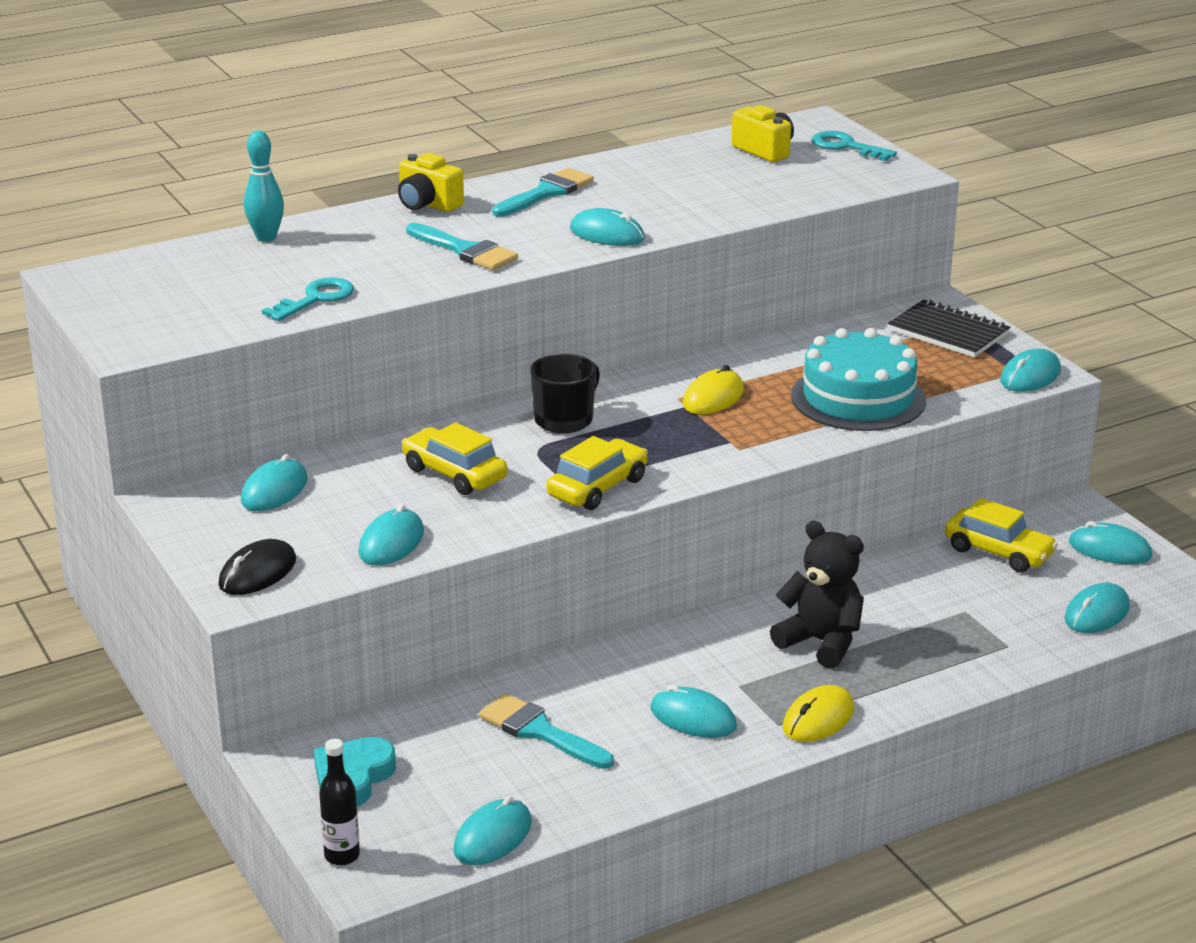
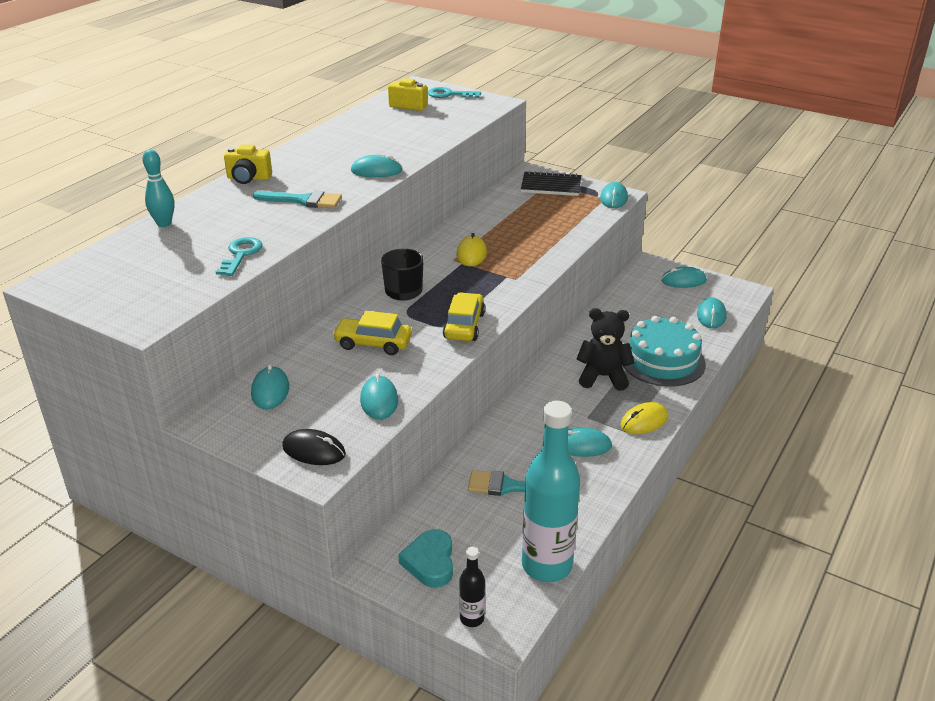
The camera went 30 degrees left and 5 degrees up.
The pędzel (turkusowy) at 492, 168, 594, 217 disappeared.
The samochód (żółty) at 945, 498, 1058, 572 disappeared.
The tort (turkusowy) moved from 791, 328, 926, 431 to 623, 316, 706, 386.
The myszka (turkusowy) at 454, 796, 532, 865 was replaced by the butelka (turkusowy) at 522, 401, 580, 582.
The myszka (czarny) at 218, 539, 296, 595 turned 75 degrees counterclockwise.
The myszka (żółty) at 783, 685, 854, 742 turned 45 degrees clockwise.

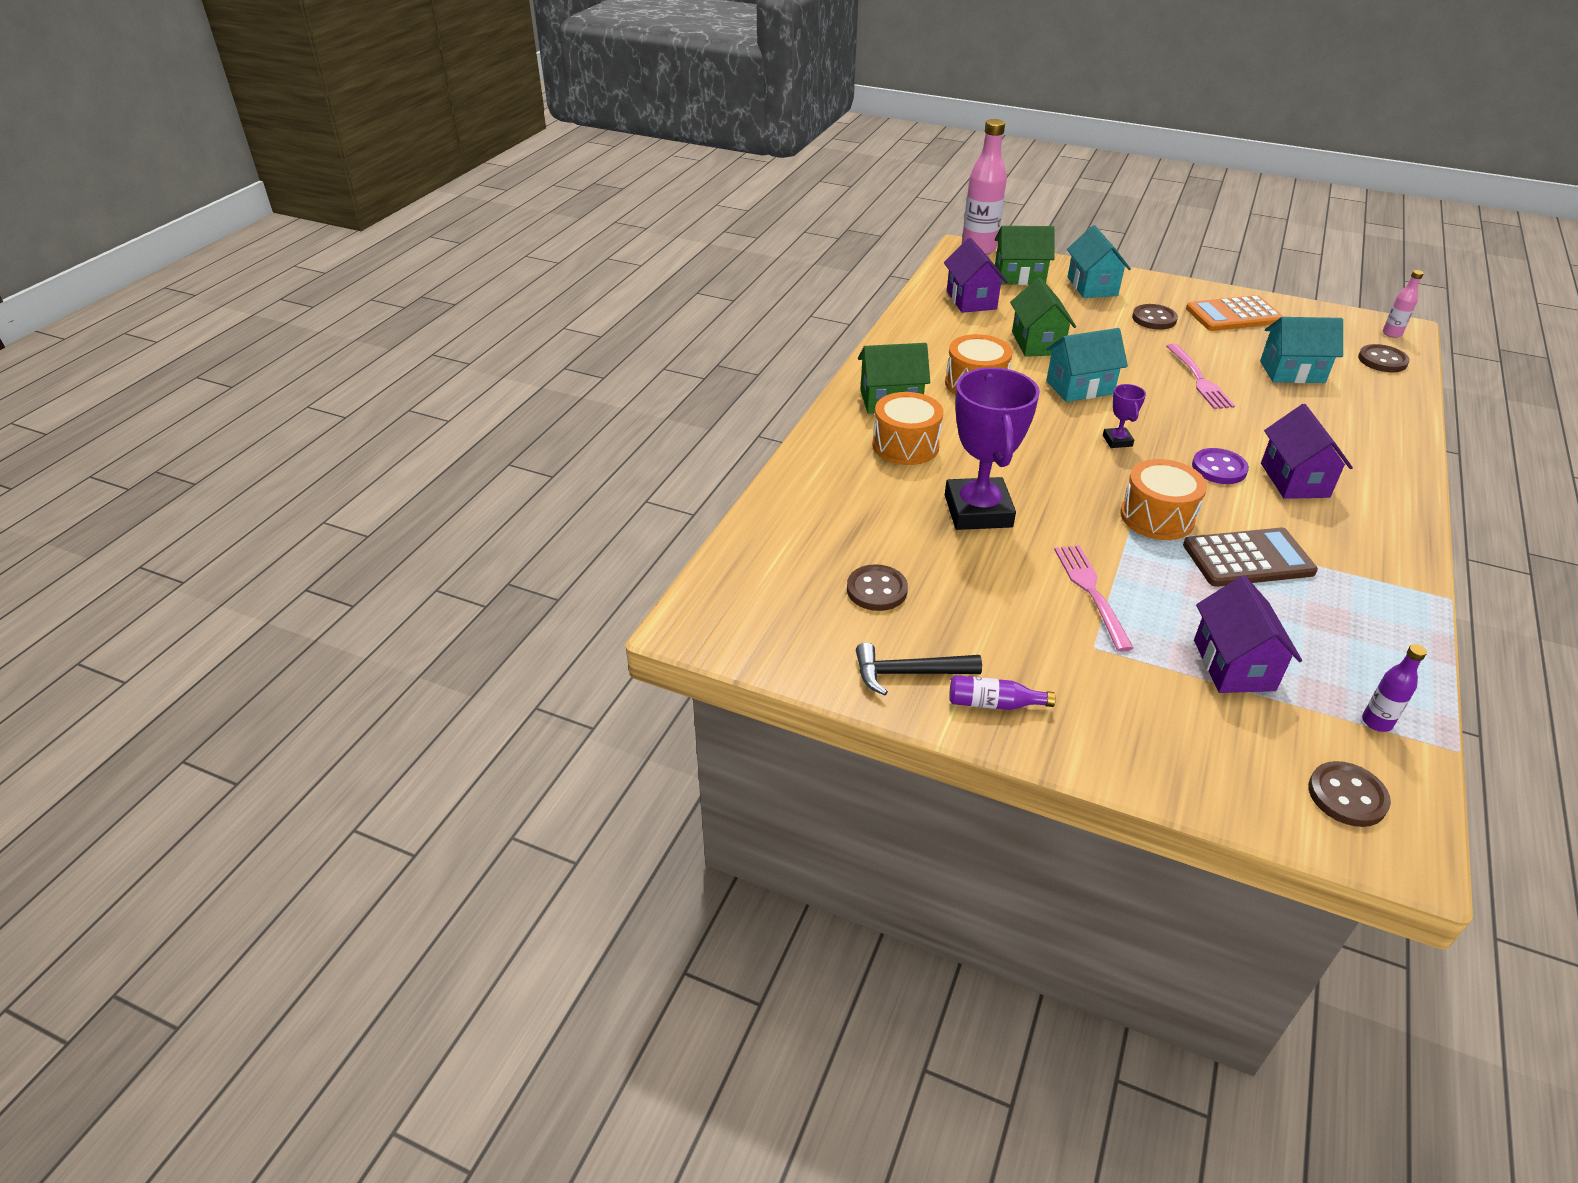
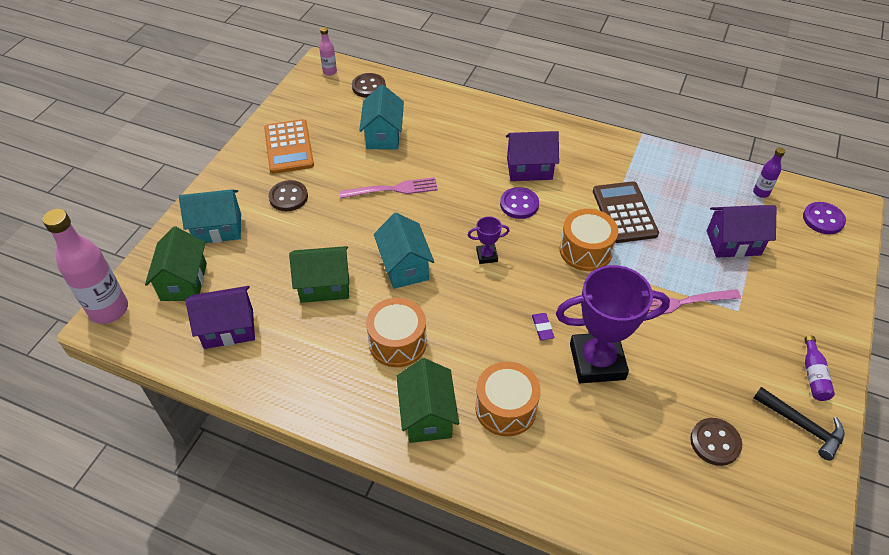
The camera went 90 degrees left and 10 degrees up.
The gumka do mazania (fioletowy) at 532, 313, 554, 340 appeared.
The guzik (brązowy) at 1308, 761, 1391, 827 became the guzik (fioletowy) at 803, 202, 846, 234.
The młotek (czarny) at 856, 642, 982, 695 turned 45 degrees counterclockwise.

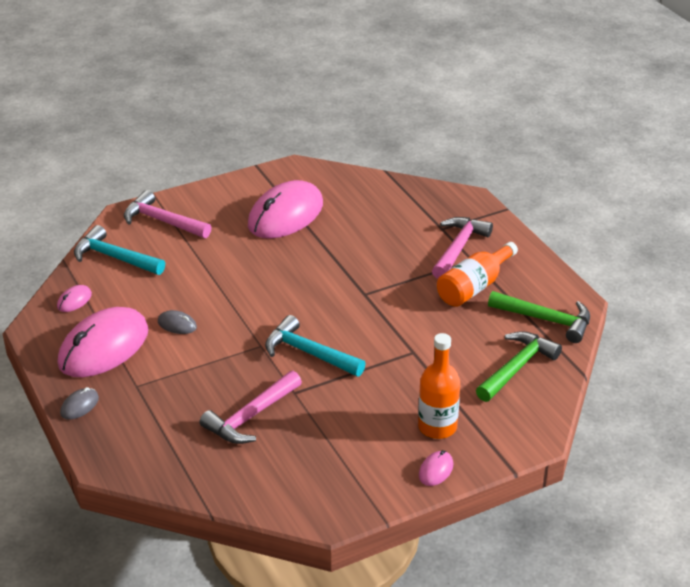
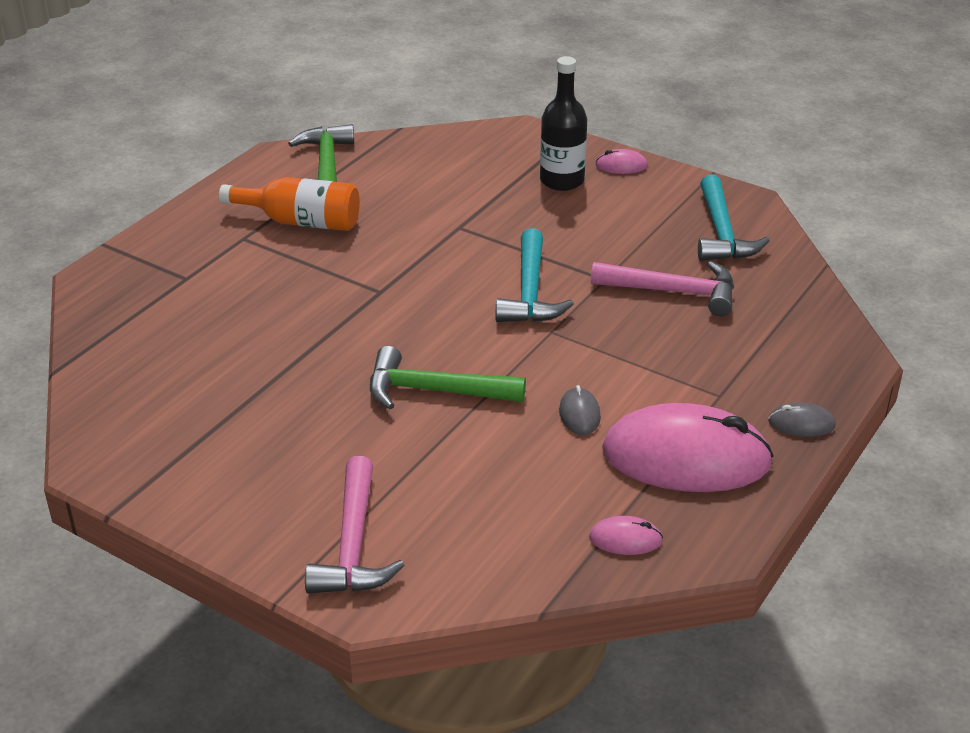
The camera went 120 degrees left and 0 degrees up.
The myszka (różowy) at 248, 180, 323, 239 disappeared.
The młotek (różowy) at 432, 217, 493, 279 disappeared.
The młotek (turkusowy) moved from 74, 225, 165, 275 to 698, 175, 770, 261.
The młotek (zielony) moved from 476, 331, 562, 402 to 370, 346, 526, 409.
The butelka (pomarańczowy) at 418, 333, 460, 439 became the butelka (czarny) at 540, 56, 587, 191.

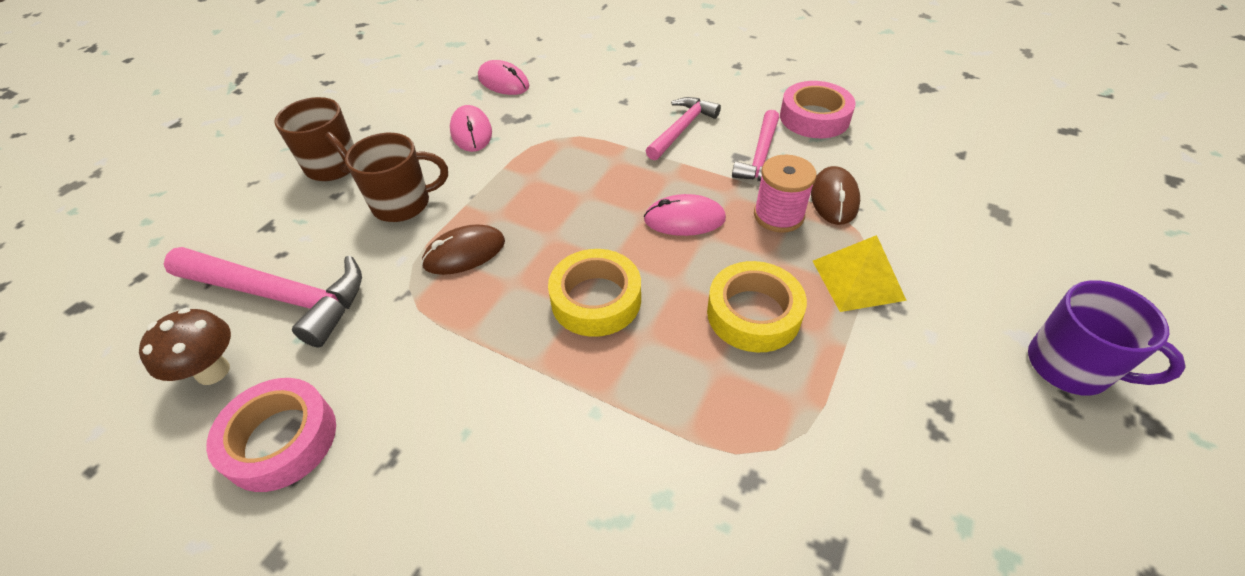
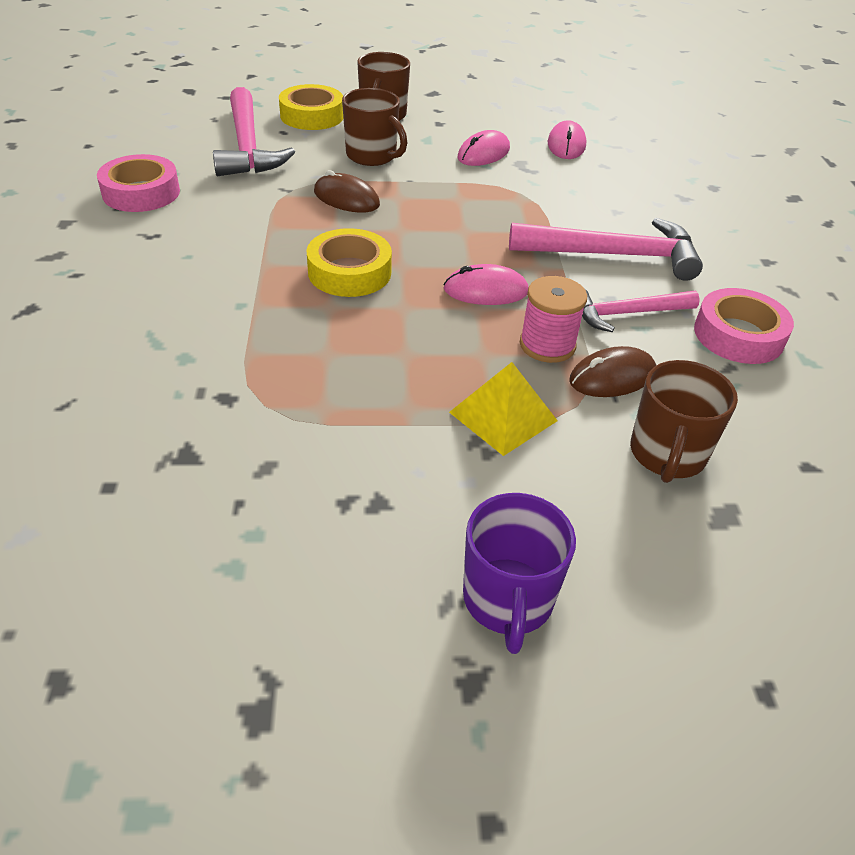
The camera went 55 degrees right and 5 degrees down.
The grzyb (brązowy) at 139, 308, 231, 385 disappeared.
The kubek (brązowy) at 630, 360, 738, 483 appeared.
The taśma klejąca (żółty) moved from 707, 261, 807, 352 to 279, 84, 343, 130.
The myszka (różowy) at 644, 194, 726, 236 turned 60 degrees counterclockwise.
The młotek (różowy) at 646, 97, 721, 160 changed to 1.61 times the size.

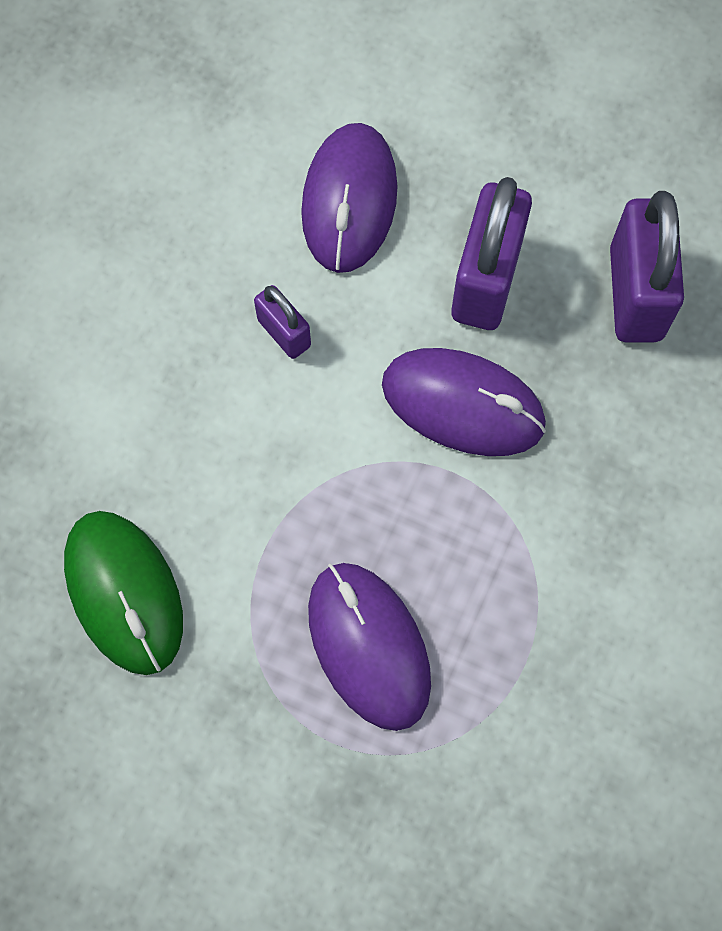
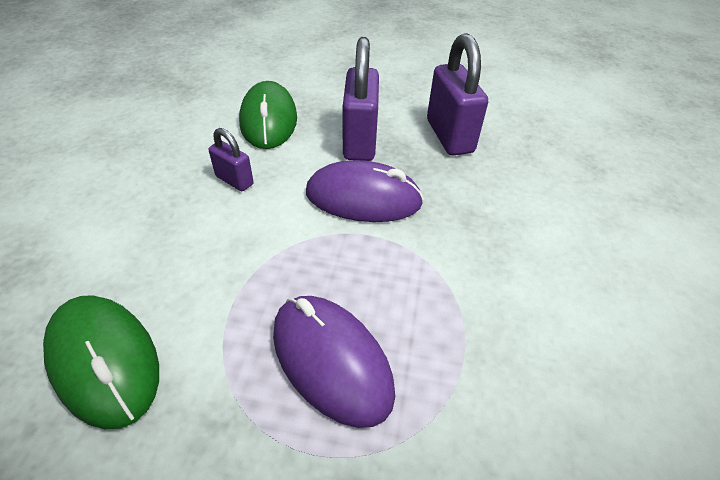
The camera went 15 degrees left and 25 degrees down.
The myszka (fioletowy) at 301, 123, 398, 273 became the myszka (zielony) at 239, 81, 297, 149.

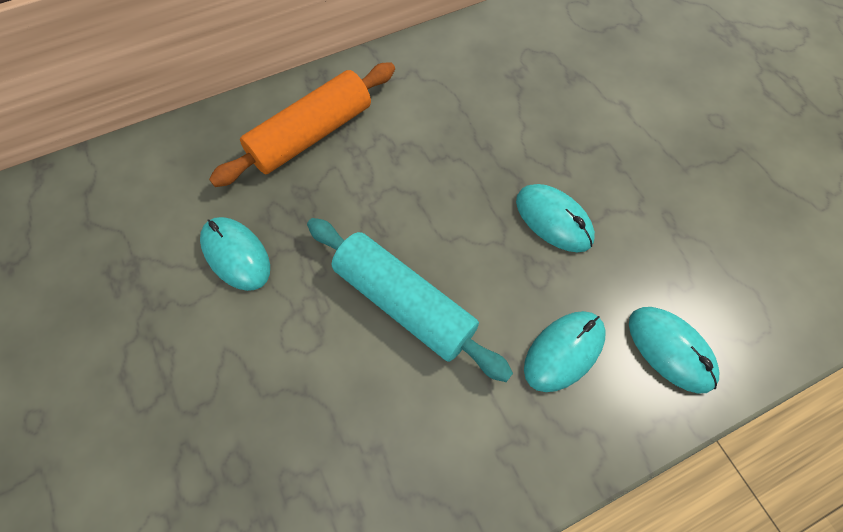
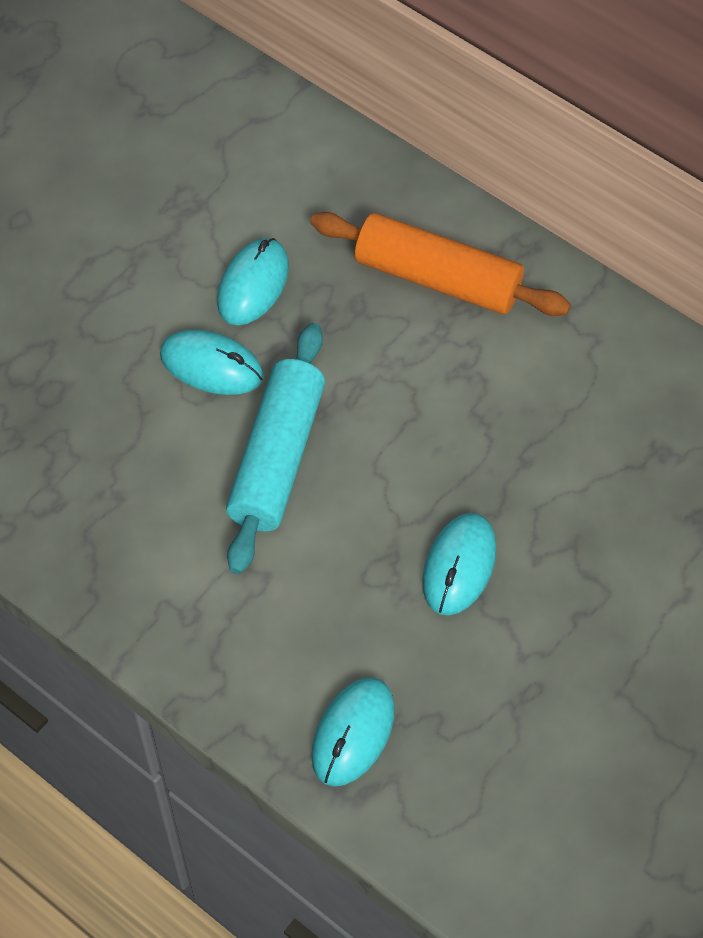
The camera went 65 degrees right and 5 degrees down.
The myszka (turkusowy) moved from 524, 311, 606, 392 to 160, 330, 264, 395.

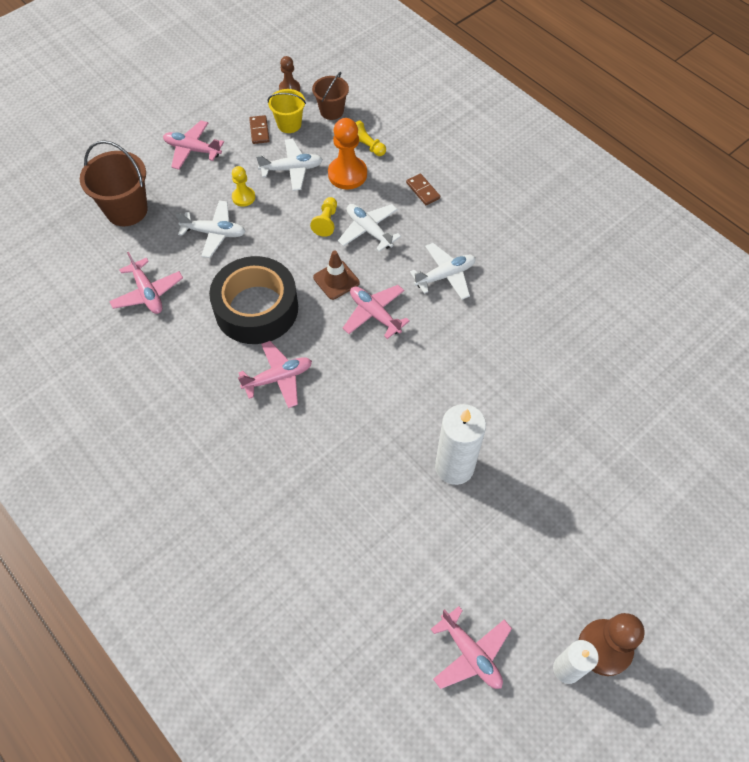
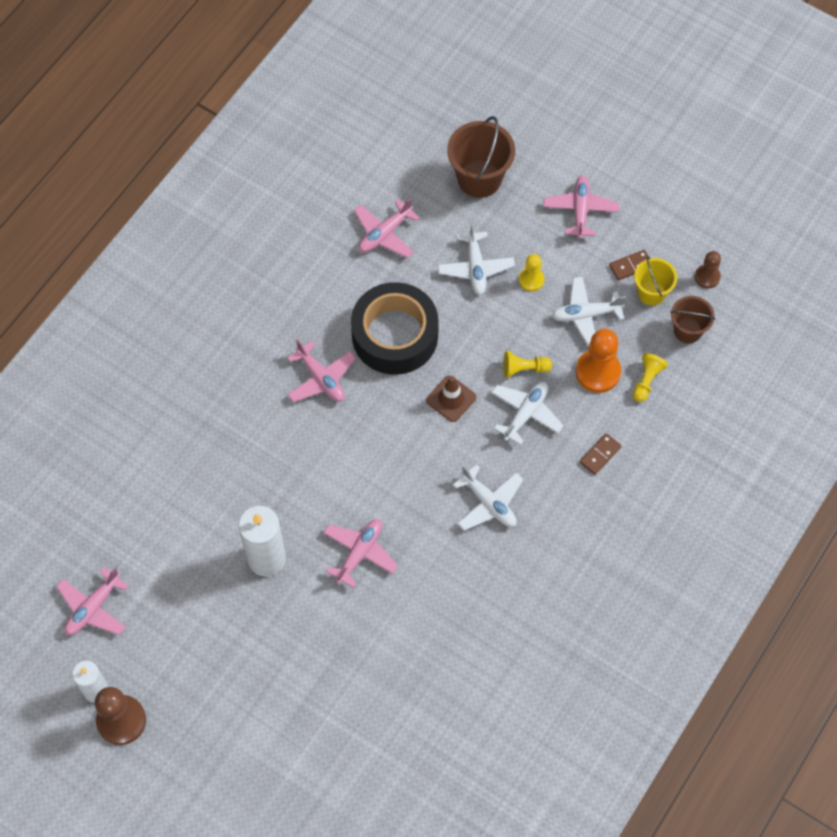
The camera went 75 degrees right and 5 degrees up.
The samolot (różowy) moved from 343, 285, 410, 339 to 323, 519, 398, 588.
The samolot (biały) at 256, 139, 323, 191 turned 105 degrees clockwise.

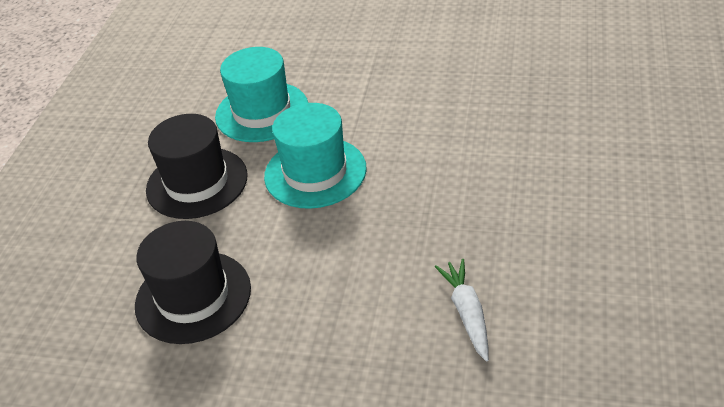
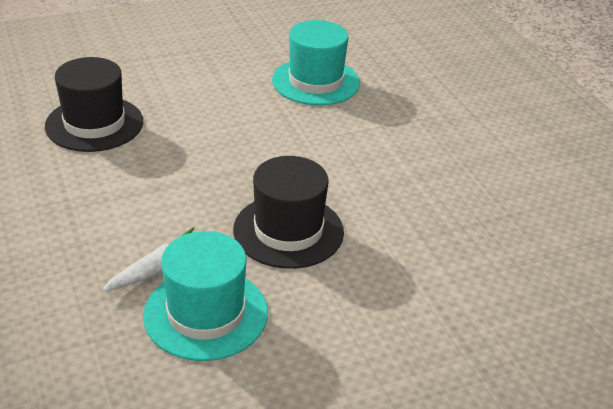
The camera went 50 degrees right and 5 degrees down.
The kapelusz (czarny) moved from 146, 114, 248, 219 to 233, 156, 344, 269.
The kapelusz (turkusowy) moved from 264, 103, 367, 209 to 143, 231, 268, 361.

